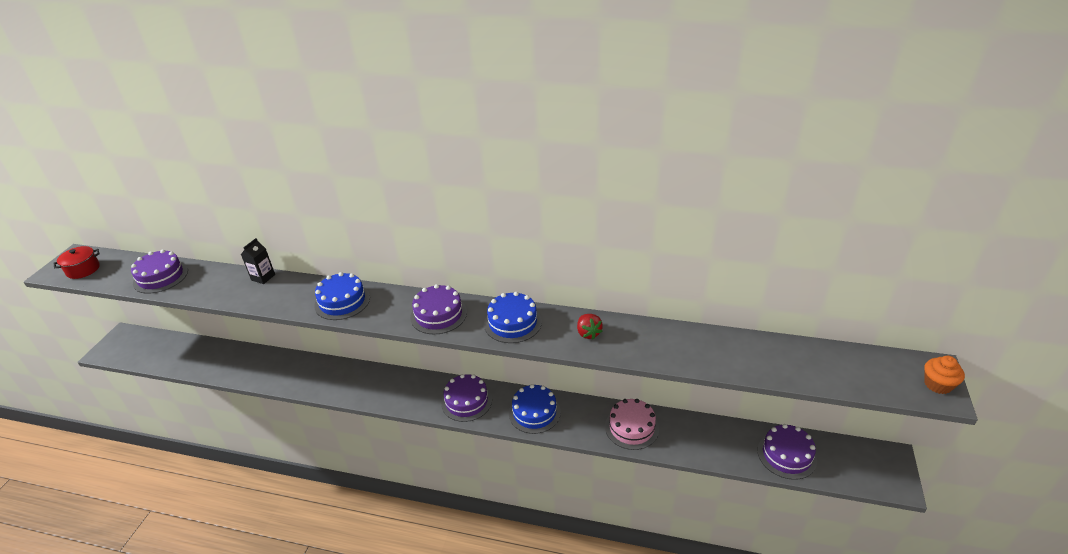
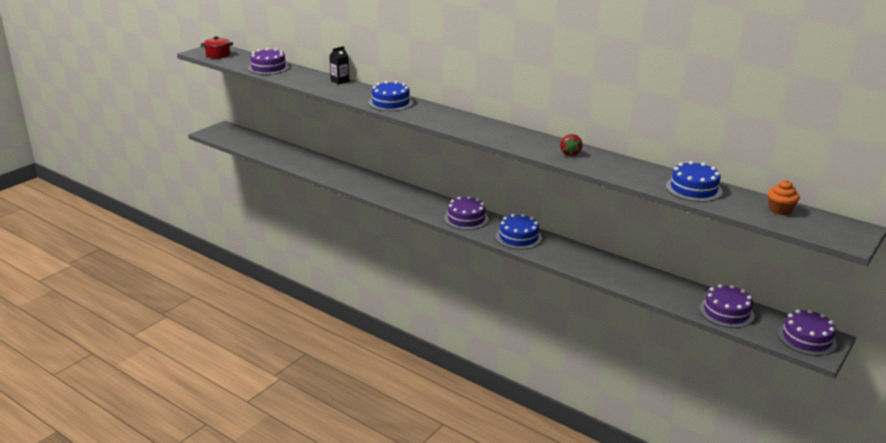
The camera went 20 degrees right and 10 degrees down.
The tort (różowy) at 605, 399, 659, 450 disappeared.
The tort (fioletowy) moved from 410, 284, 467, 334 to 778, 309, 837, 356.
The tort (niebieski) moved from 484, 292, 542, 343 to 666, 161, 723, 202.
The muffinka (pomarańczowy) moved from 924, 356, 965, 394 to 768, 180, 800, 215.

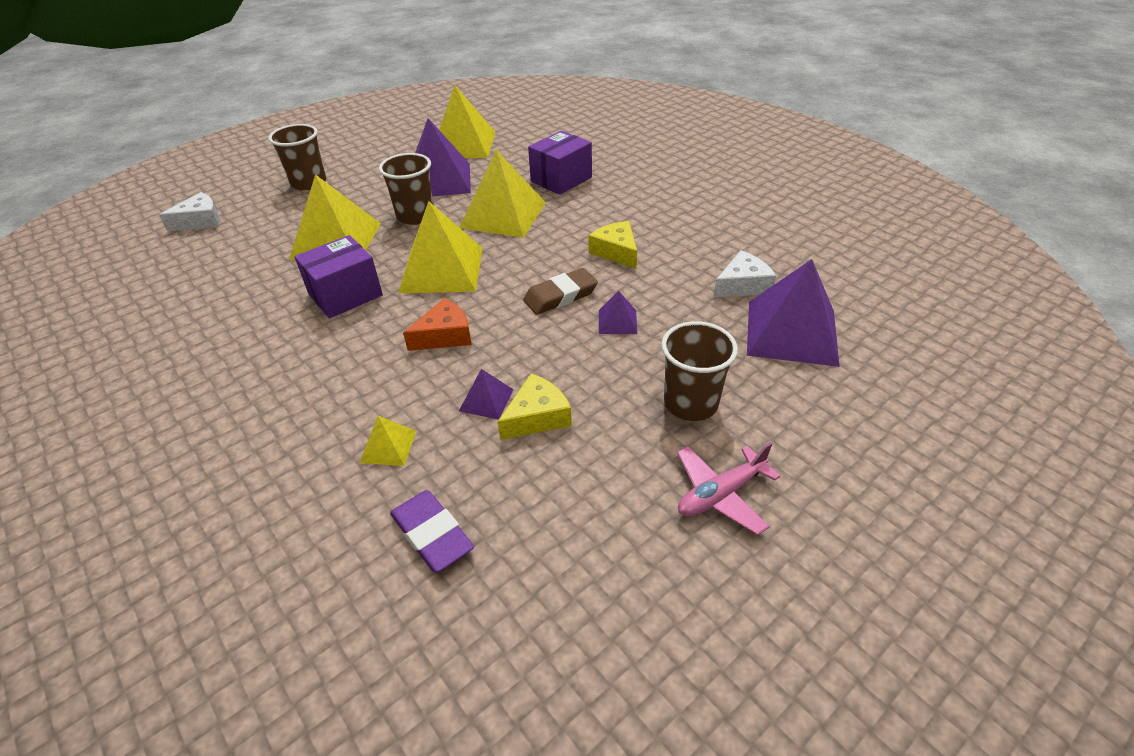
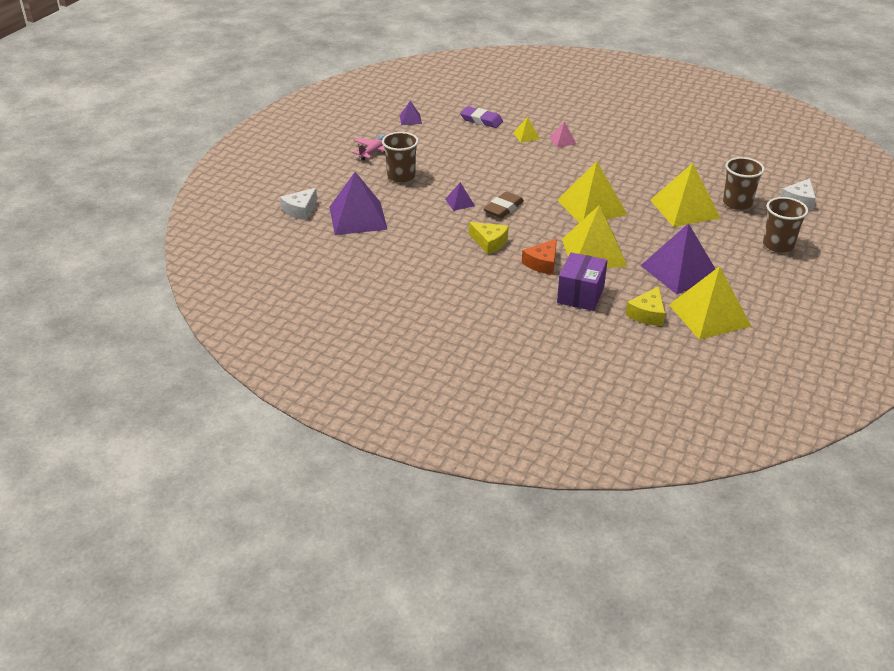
The camera went 155 degrees right and 5 degrees down.
The pudełko (fioletowy) at 294, 235, 383, 318 disappeared.
The piramida (różowy) at 549, 121, 576, 147 appeared.
The szklanka (brązowy) moved from 379, 153, 434, 225 to 723, 157, 765, 210.
The ser (pomarańczowy) moved from 403, 298, 471, 351 to 522, 239, 557, 275.
The piramida (fioletowy) moved from 459, 369, 514, 420 to 400, 101, 422, 125.
The ser (żółty) moved from 498, 373, 572, 440 to 626, 286, 665, 326.
The ser (biały) moved from 713, 250, 776, 298 to 280, 188, 317, 220.

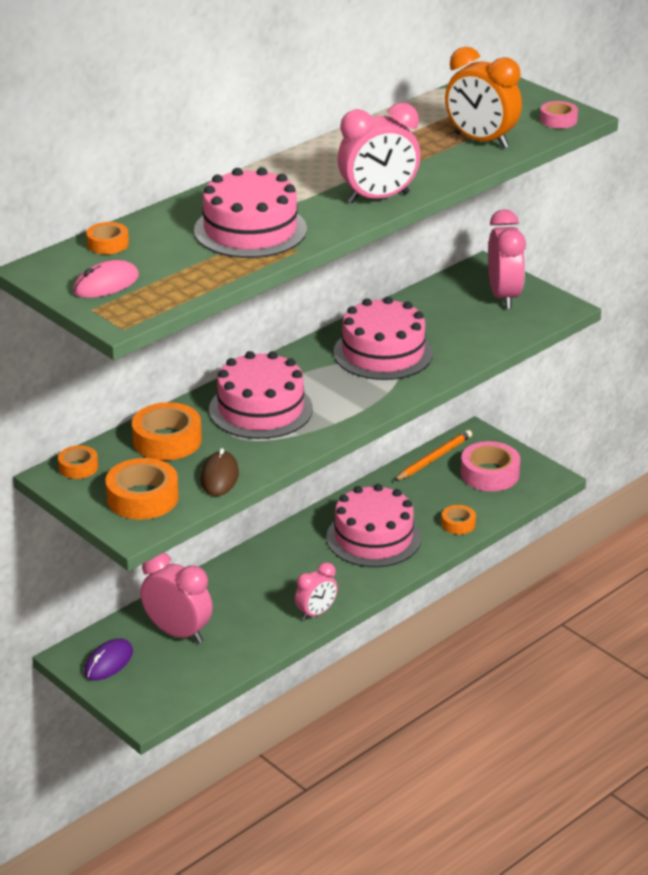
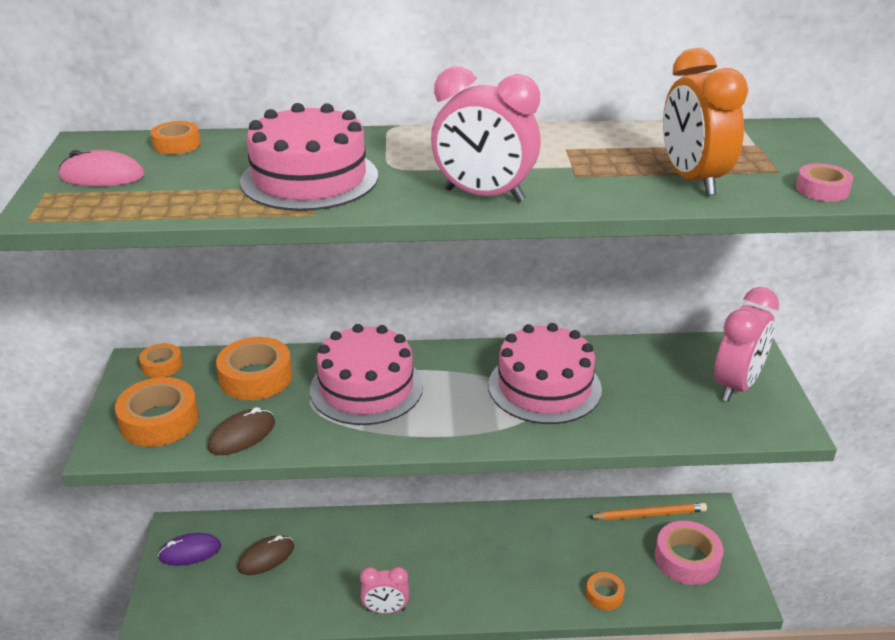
The camera went 40 degrees right and 0 degrees up.
The tort (różowy) at 326, 484, 421, 567 disappeared.
The budzik (różowy) at 140, 552, 213, 643 was replaced by the myszka (brązowy) at 237, 535, 294, 575.

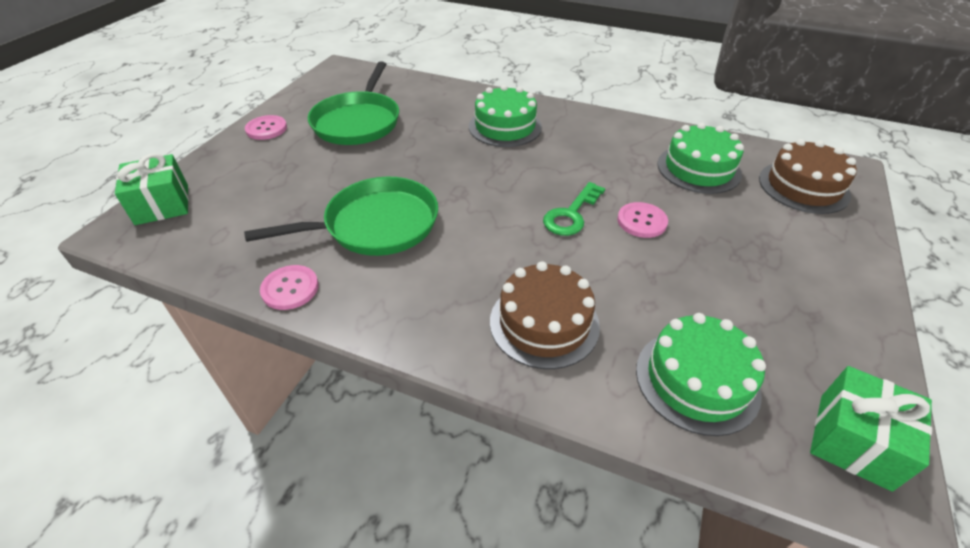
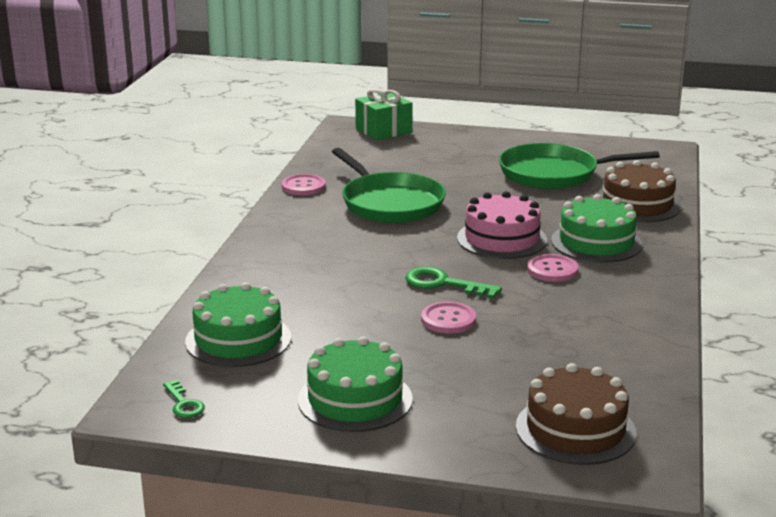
The camera went 80 degrees right and 20 degrees down.
The tort (różowy) at 457, 191, 547, 259 appeared.
The guzik (różowy) moved from 245, 115, 287, 140 to 527, 254, 578, 282.
The tort (brązowy) moved from 490, 261, 600, 369 to 599, 160, 681, 222.
The tort (zielony) moved from 657, 122, 744, 194 to 298, 336, 413, 432.
The prezent (zielony) at 810, 366, 932, 492 was replaced by the klucz (zielony) at 163, 380, 205, 418.

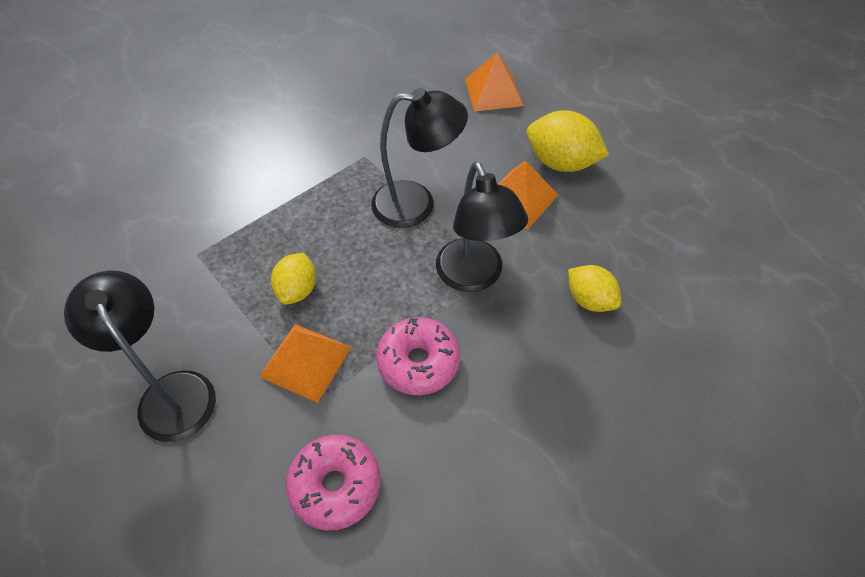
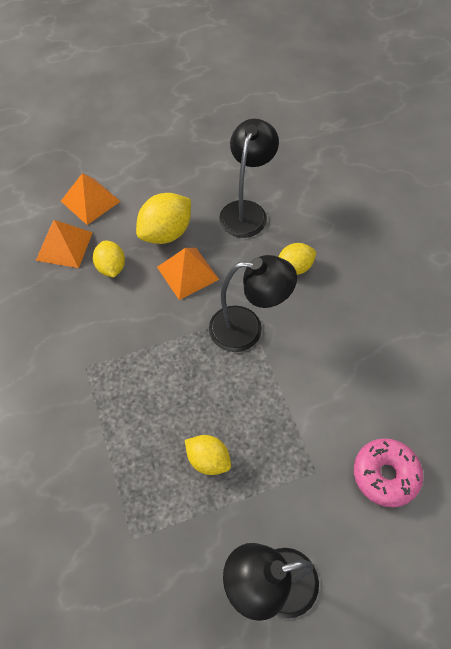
The camera went 70 degrees left and 5 degrees up.
The donut (różowy) at 376, 317, 460, 395 disappeared.
The cytryna (żółty) at 93, 241, 125, 278 appeared.
The piramida (pomarańczowy) moved from 259, 324, 351, 403 to 61, 173, 121, 225.
The lampka (czarny) moved from 371, 88, 468, 228 to 219, 118, 279, 238.

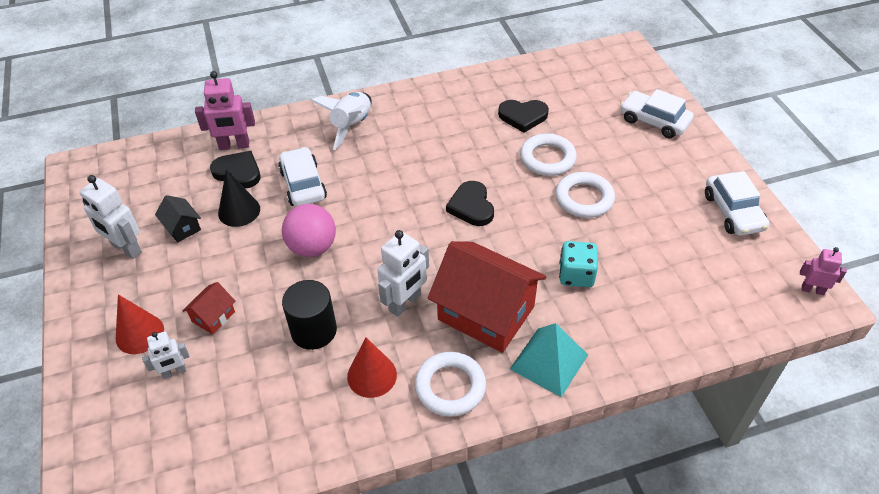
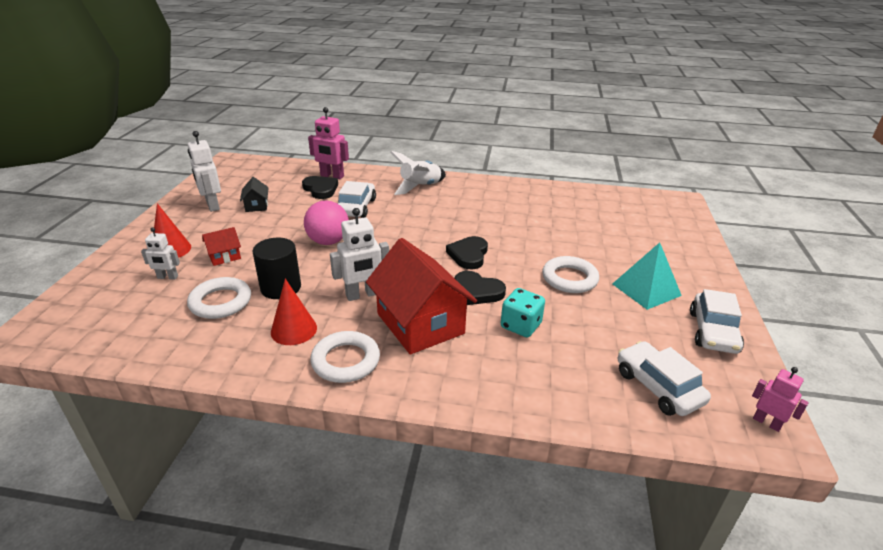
The camera went 25 degrees right and 15 degrees down.
The stożek (czarny) at 218, 169, 260, 227 disappeared.
The serce (czarny) moved from 498, 100, 549, 133 to 454, 271, 506, 305.
The piramida (turkusowy) moved from 510, 323, 588, 397 to 613, 242, 682, 310.
The pierścień (biały) moved from 520, 133, 577, 176 to 187, 277, 251, 319.
The samochód (biały) moved from 620, 89, 694, 138 to 618, 341, 711, 416.

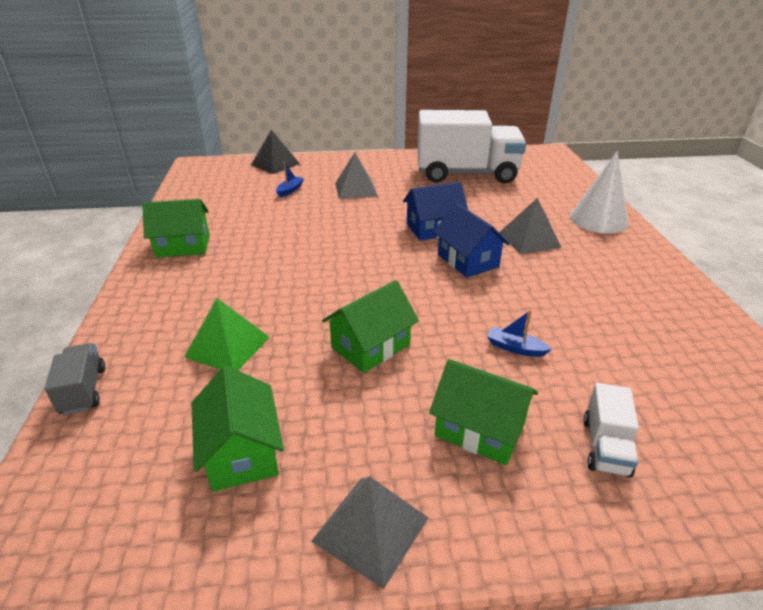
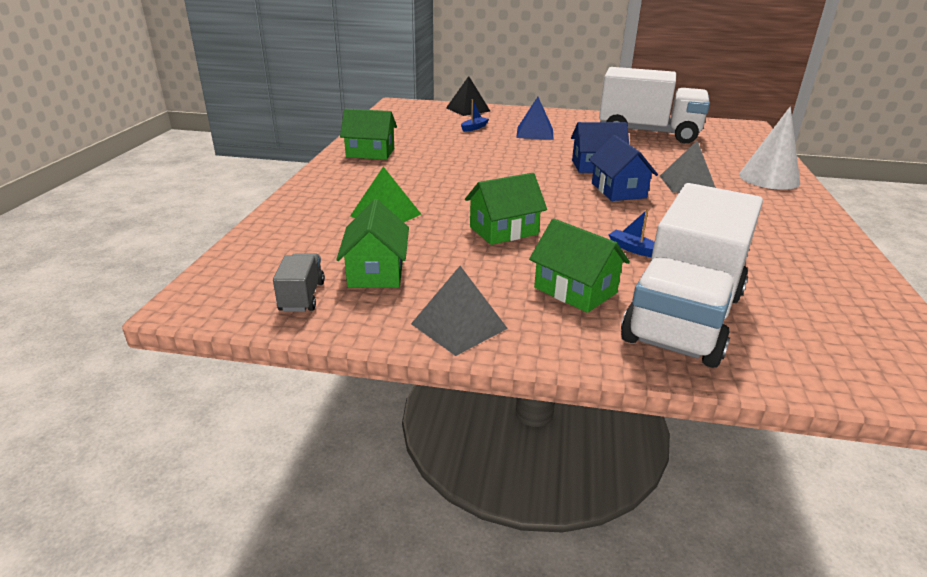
The camera went 15 degrees right and 5 degrees down.
The ciężarówka (szary) moved from 45, 343, 105, 415 to 273, 253, 325, 312.
The piramida (szary) at 335, 152, 378, 199 became the piramida (niebieski) at 516, 97, 554, 140.
The ciężarówka (biały) at 584, 383, 639, 478 changed to 2.47 times the size.

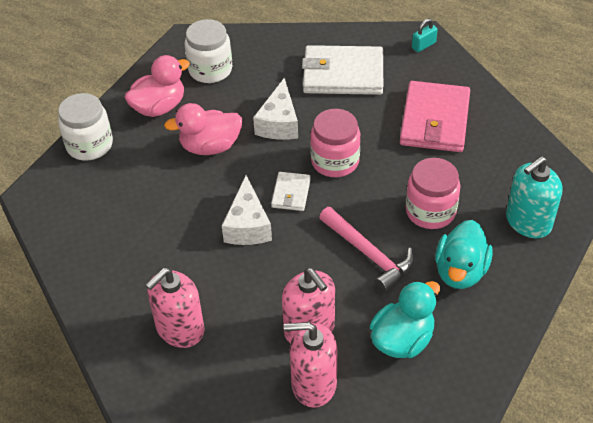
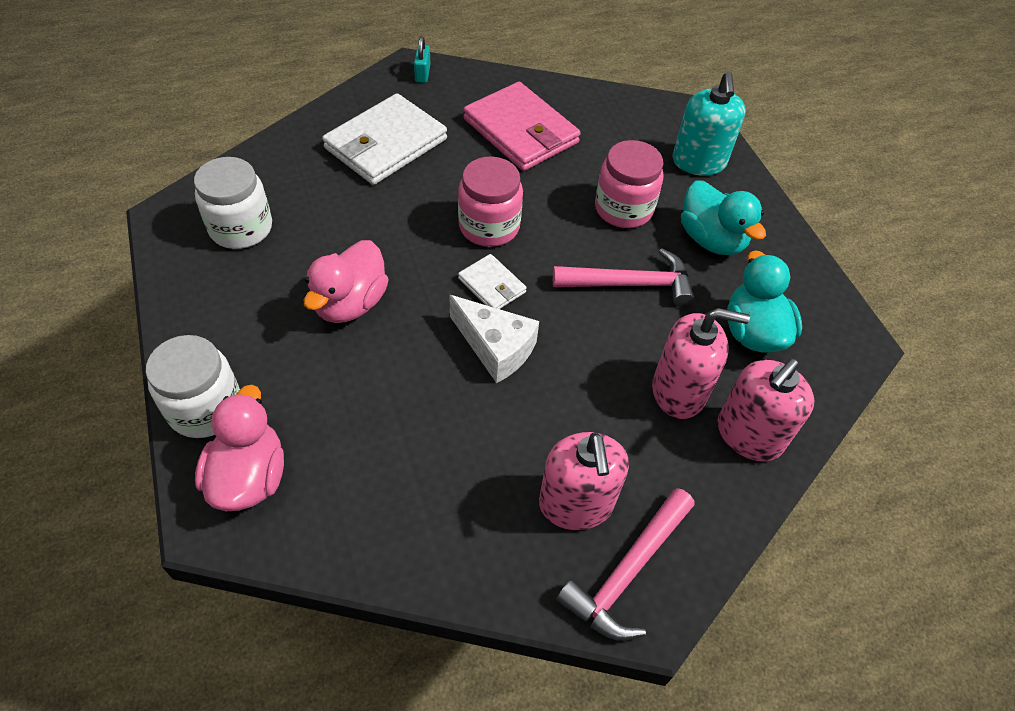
The camera went 55 degrees left and 5 degrees up.
The ser (biały) at 253, 77, 298, 140 disappeared.
The młotek (różowy) at 556, 488, 695, 641 appeared.
The kaczka (różowy) moved from 124, 55, 190, 117 to 195, 385, 284, 511.

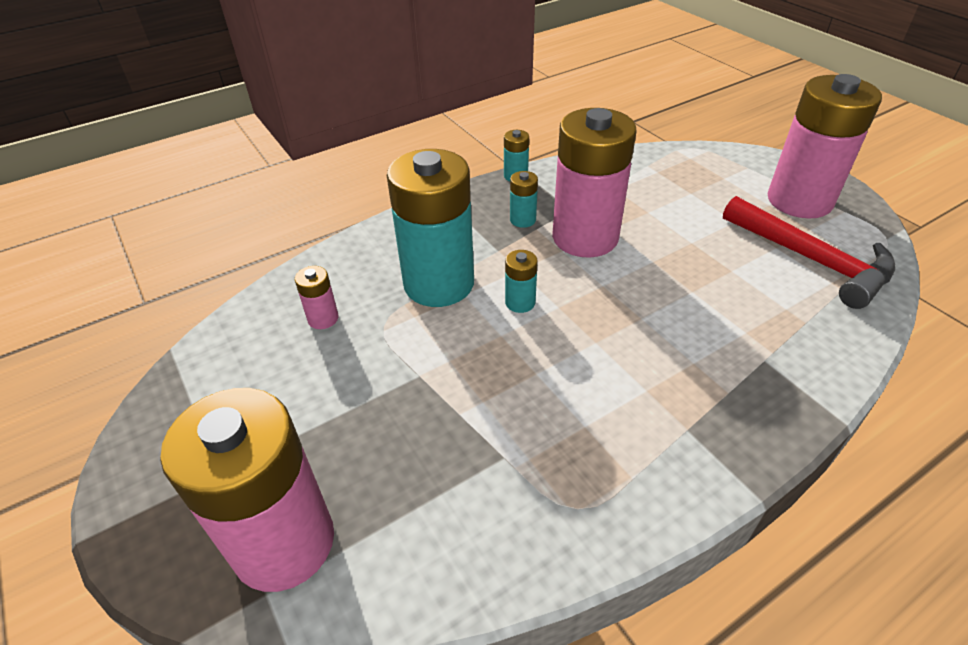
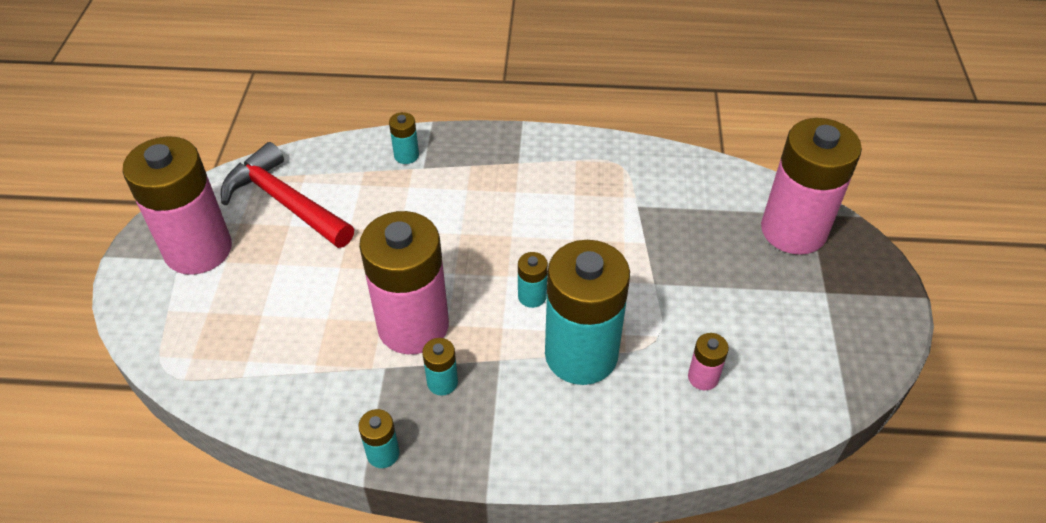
The camera went 145 degrees left and 5 degrees up.
The bateria (turkusowy) at 389, 112, 419, 164 appeared.
The młotek (czerwony) at 723, 196, 895, 309 turned 45 degrees counterclockwise.

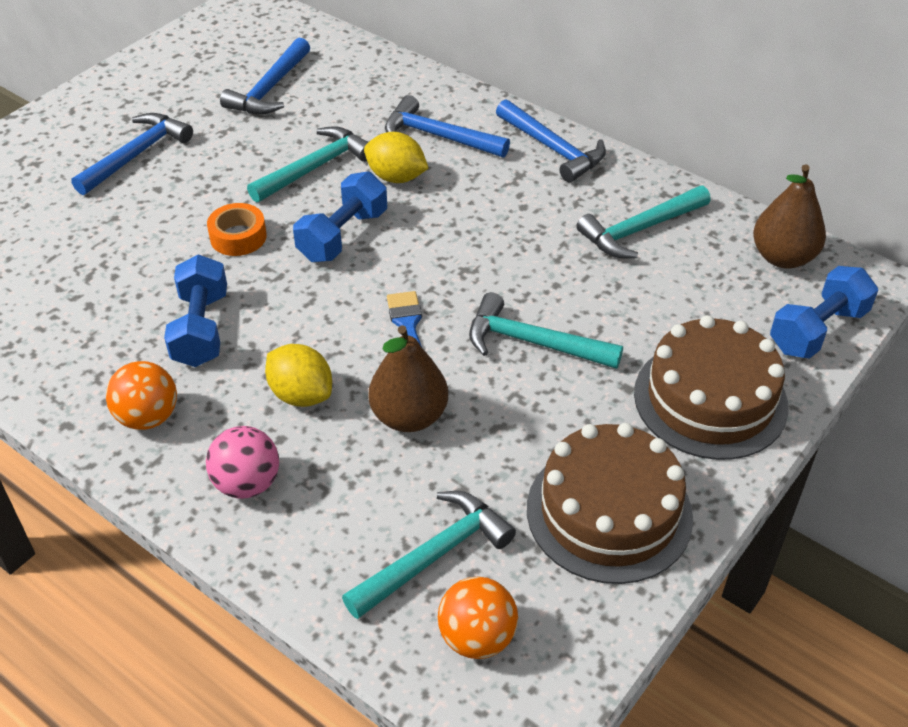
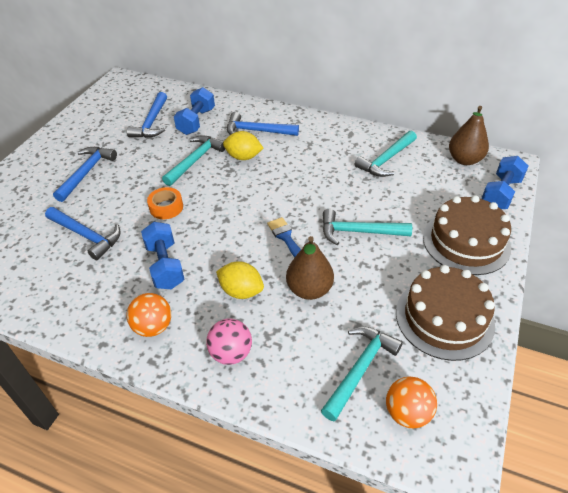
The camera went 15 degrees left and 0 degrees up.
The hantel (niebieski) moved from 293, 171, 387, 262 to 174, 87, 215, 135.
The młotek (niebieski) moved from 496, 99, 606, 182 to 45, 207, 121, 260.

